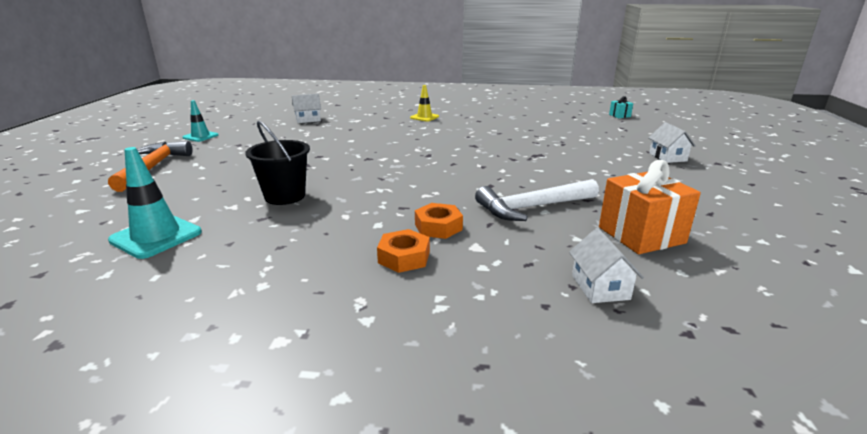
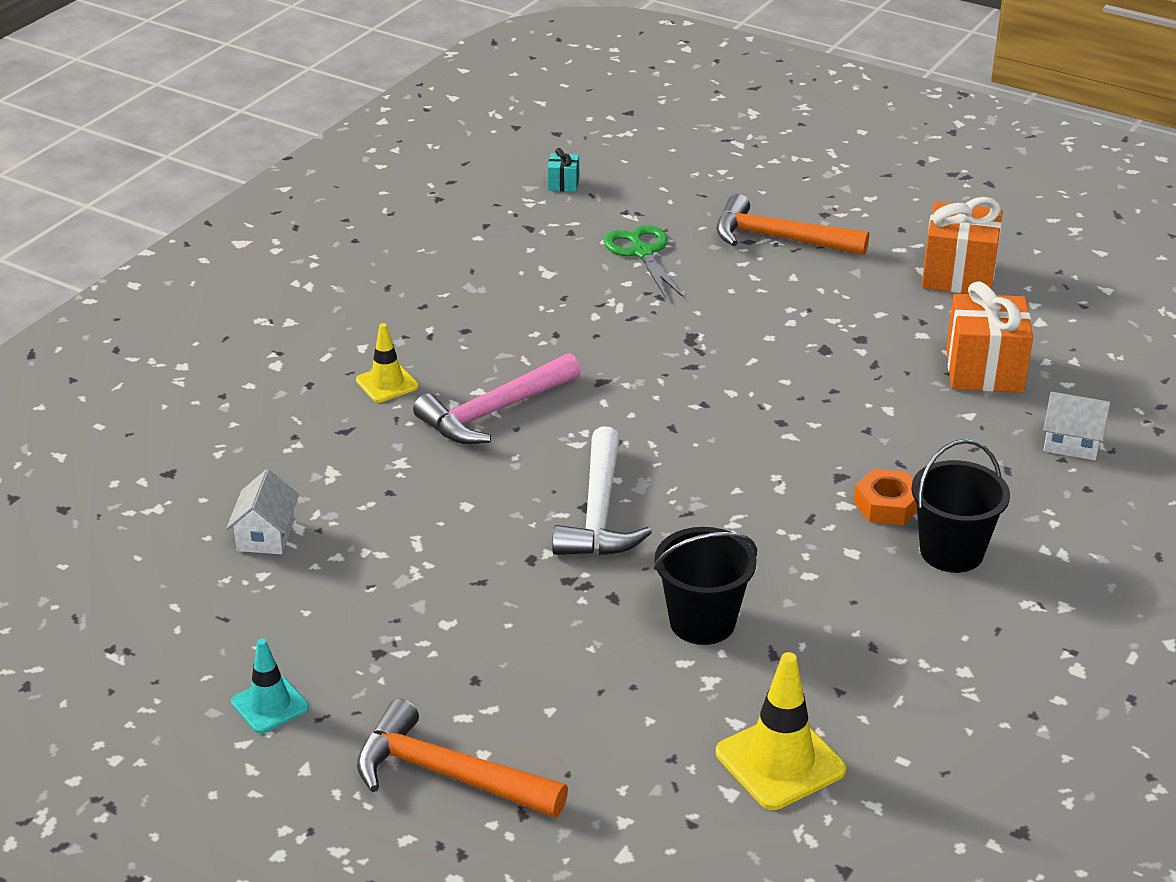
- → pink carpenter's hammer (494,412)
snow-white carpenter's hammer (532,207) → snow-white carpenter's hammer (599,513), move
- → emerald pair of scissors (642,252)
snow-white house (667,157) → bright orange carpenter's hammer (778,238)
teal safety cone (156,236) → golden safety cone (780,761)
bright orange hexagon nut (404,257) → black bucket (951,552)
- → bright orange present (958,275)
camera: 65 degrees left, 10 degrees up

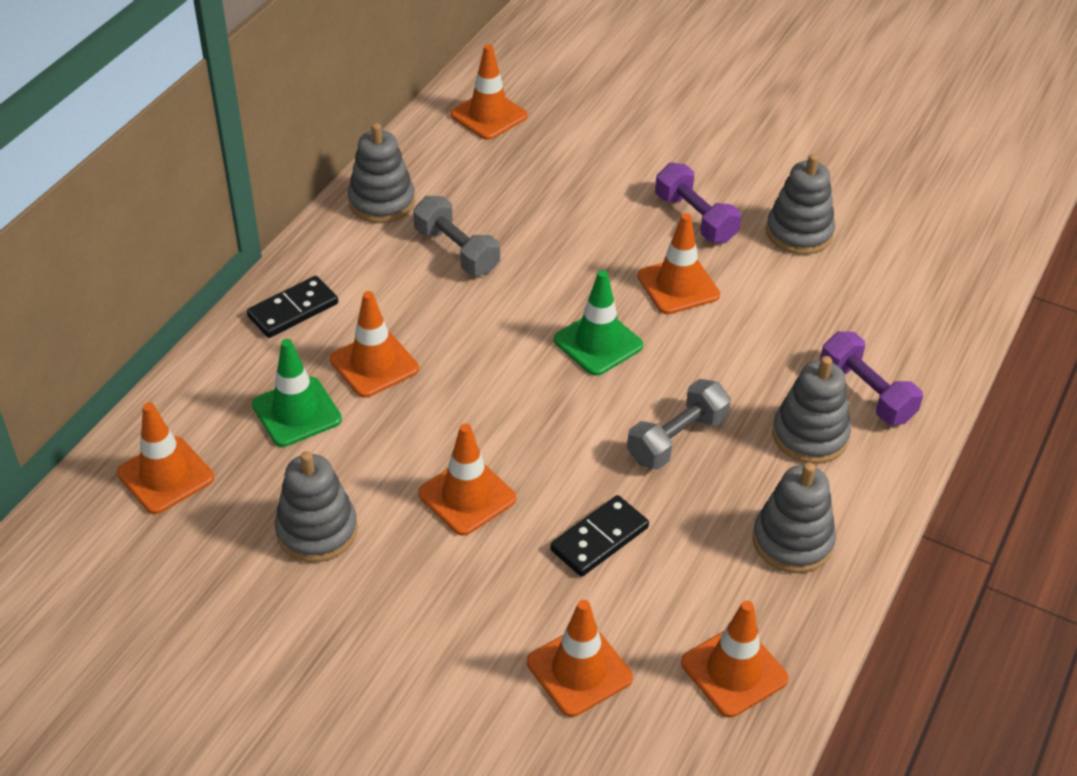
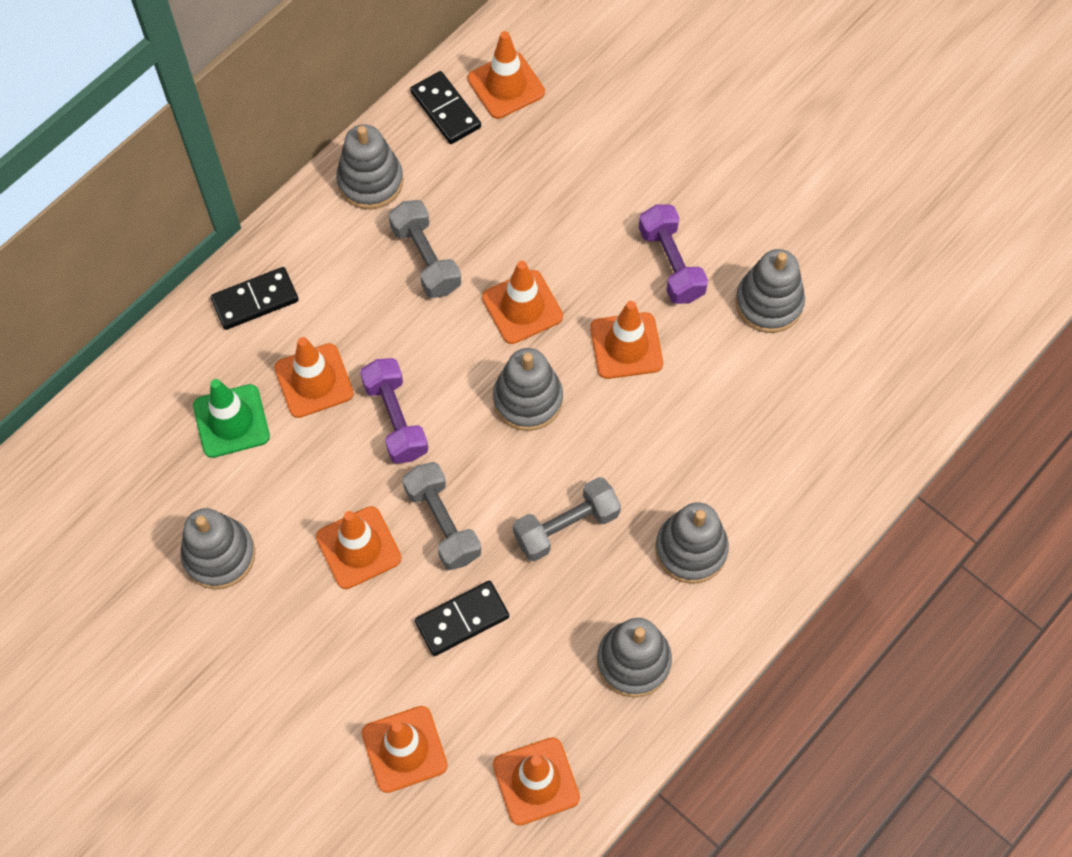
purple dumbbell (866,393) → purple dumbbell (396,419), move
- → grey dumbbell (442,523)
- → black domino (446,110)
bright orange safety cone (165,475) → bright orange safety cone (522,307), move
emerald safety cone (598,343) → grey stacking toy (528,399)
camera: 15 degrees right, 20 degrees up

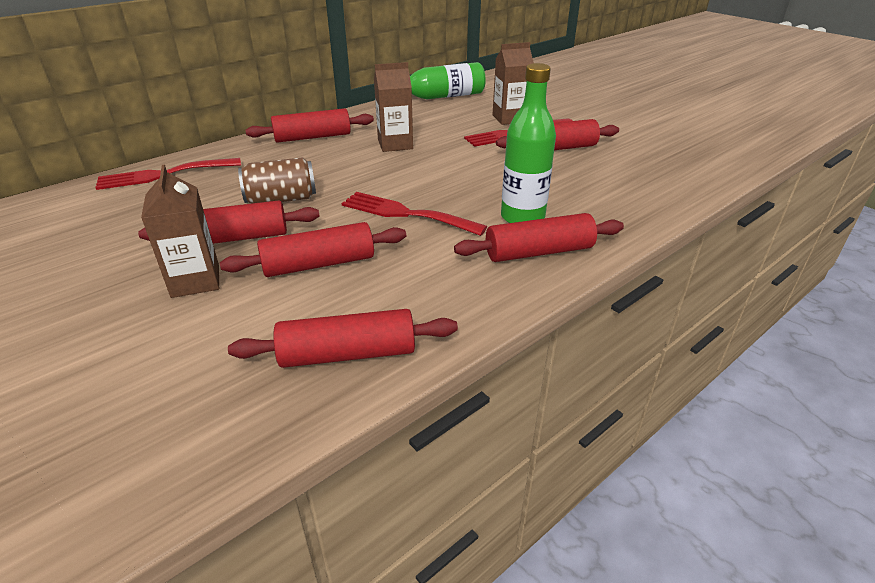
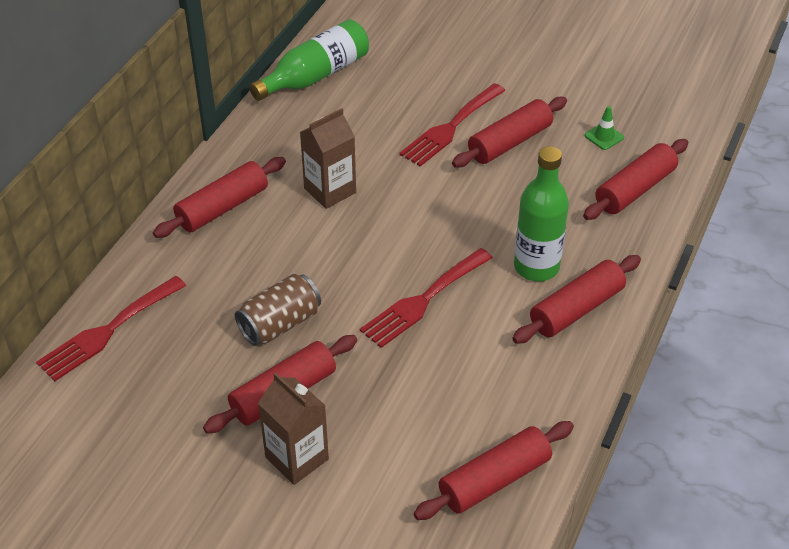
red table fork (406,214) → red table fork (423,300), 45 degrees counterclockwise
red rolling pin (319,264) → red rolling pin (635,189), move
- → emerald safety cone (604,136)
russet carton (510,118) → -
camera: 25 degrees left, 10 degrees up

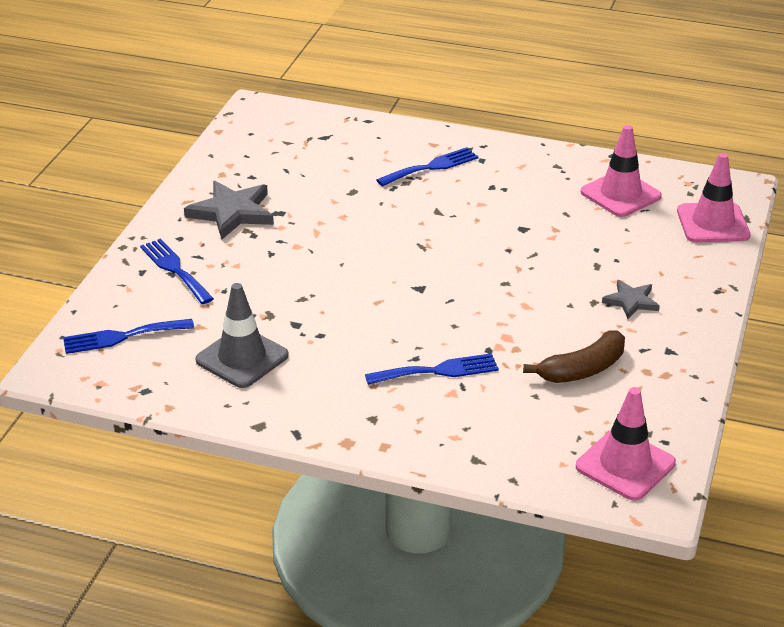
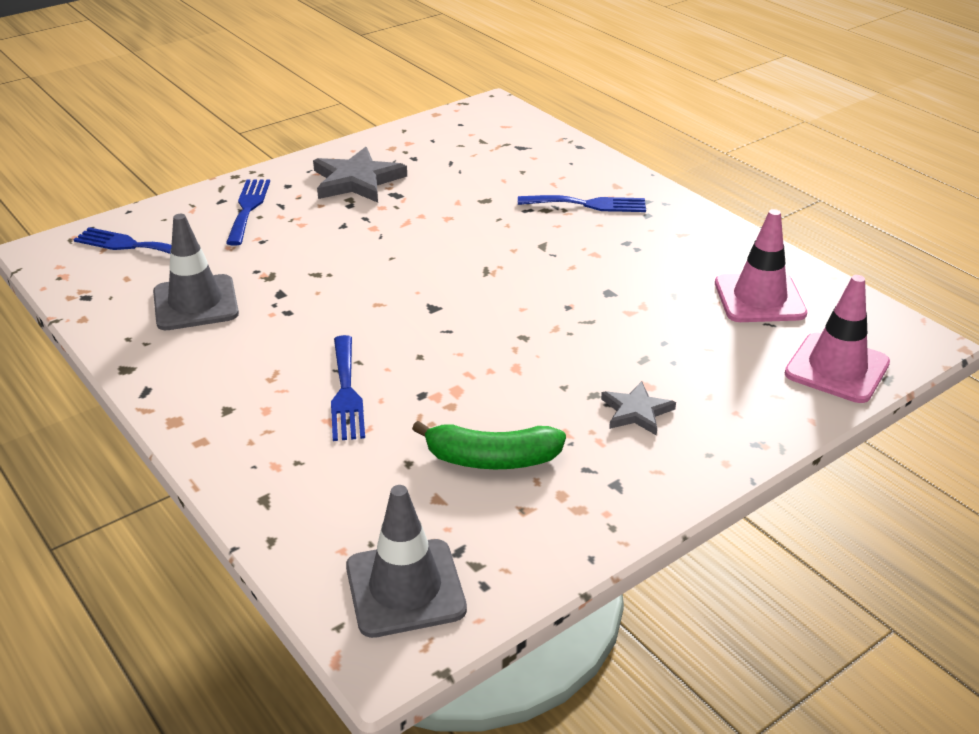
blue table fork (438,371) → blue table fork (346,392), 60 degrees clockwise
pink safety cone (625,465) → grey safety cone (405,588)
russet toy banana (582,369) → emerald toy banana (491,459)
camera: 35 degrees right, 0 degrees up

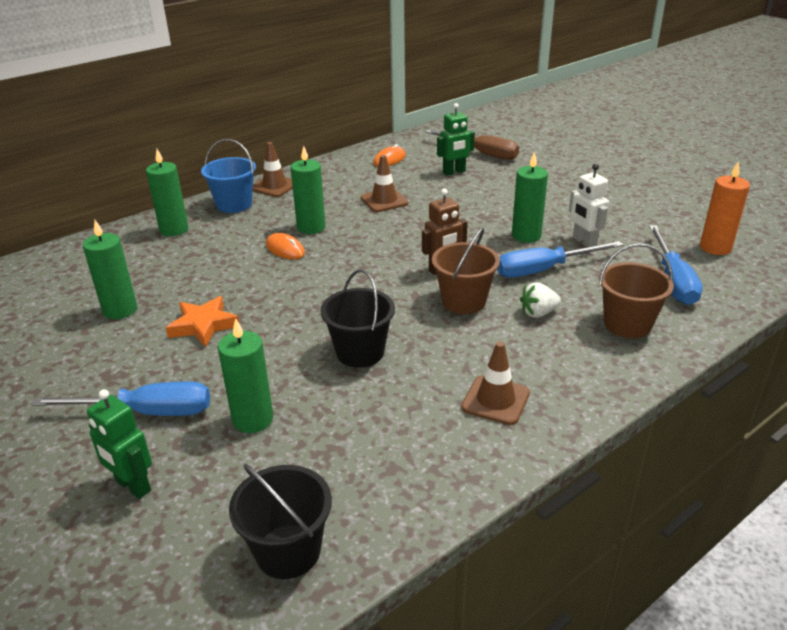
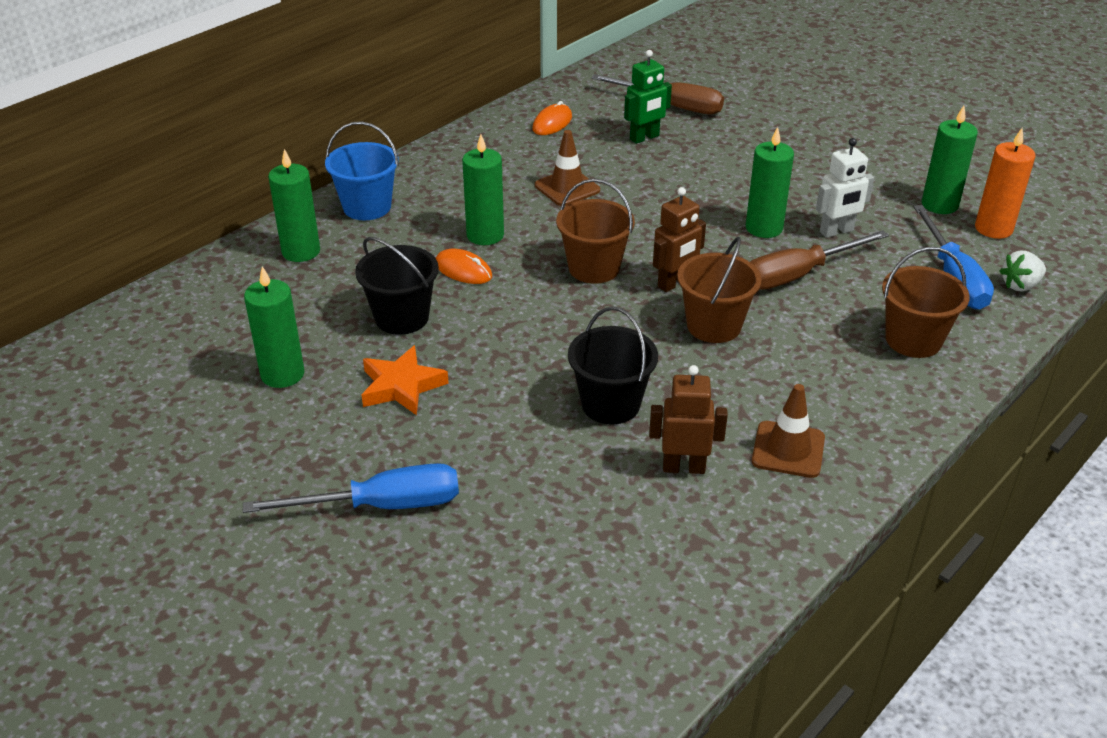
black bucket (288,551) → black bucket (402,317), move
- → russet bucket (594,268)
- → russet robot figure (683,467)
blue screwdriver (544,270) → russet screwdriver (798,275)
snow-white robot figure (584,242) → snow-white robot figure (836,231), 75 degrees counterclockwise
emerald candle (253,419) → emerald candle (939,205), move
snow-white strawberry (538,313) → snow-white strawberry (1020,285), move
emerald robot figure (132,486) → -
russet safety cone (274,186) → -
camera: 10 degrees left, 5 degrees up

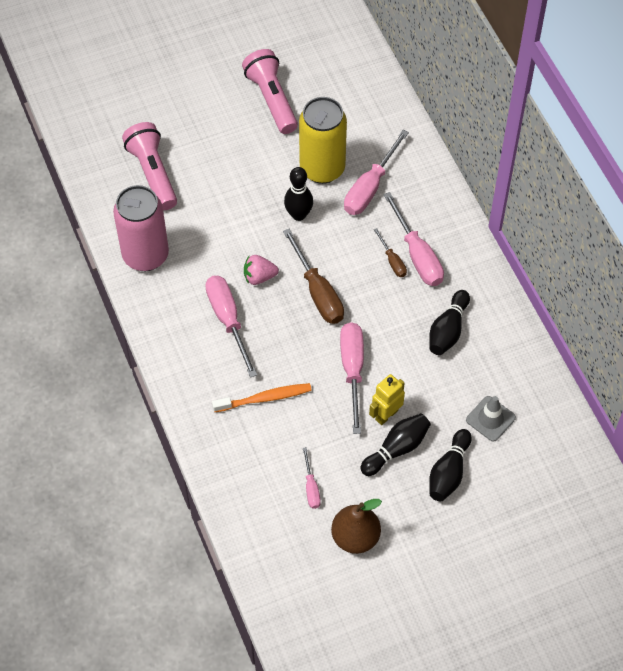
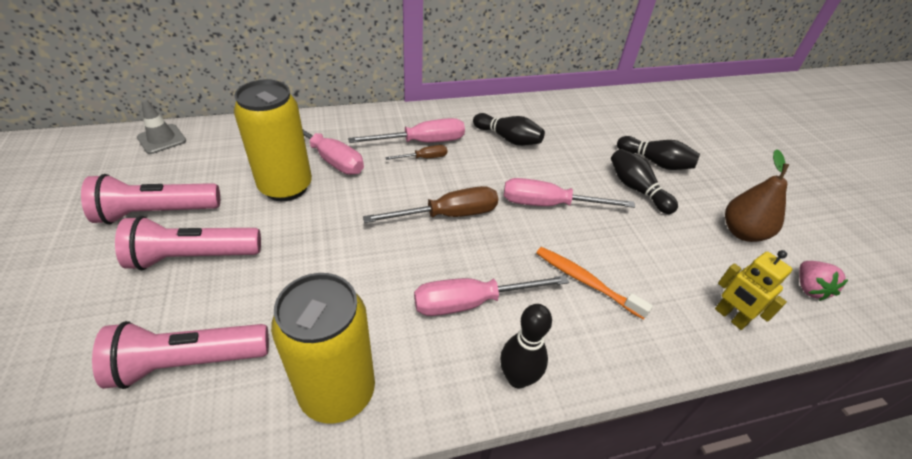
- → pink pocket torch (193,257)
grey safety cone (490,419) → grey safety cone (162,139), move
pink tin (145,255) → golden tin (337,392)
black tenpin (298,214) → black tenpin (517,378), move
bright orange dental brush (264,398) → bright orange dental brush (586,282), 45 degrees counterclockwise
golden robot figure (386,415) → golden robot figure (730,317), move
pink strawberry (259,277) → pink strawberry (809,288), move
pink screwdriver (311,487) → -
camera: 85 degrees left, 15 degrees down

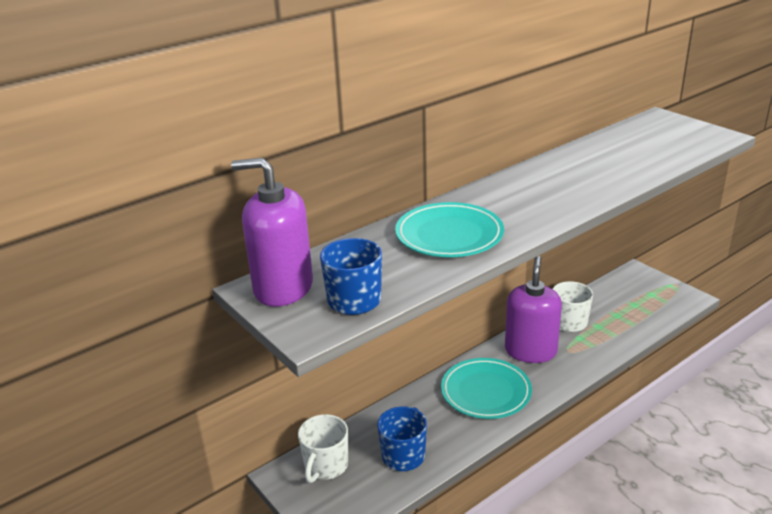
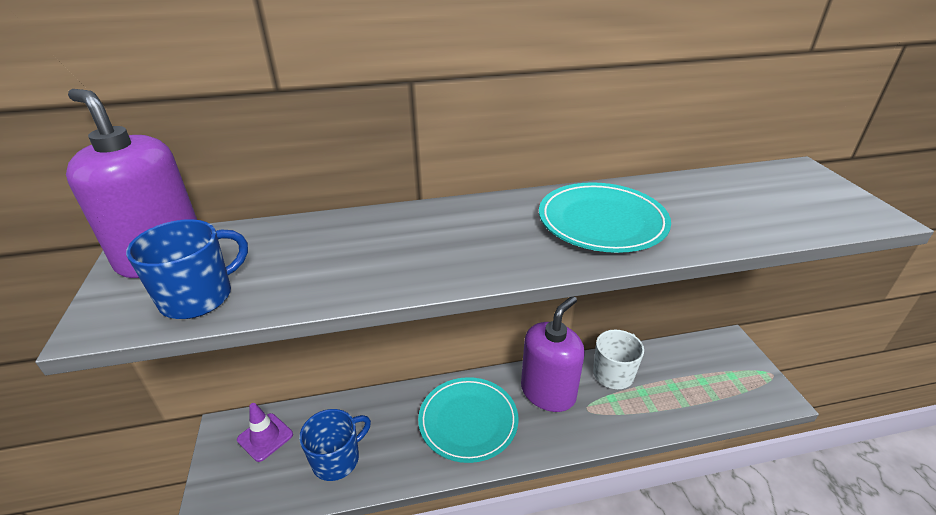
snow-white mug (325,466) → purple safety cone (265,437)
teal plate (449,235) → teal plate (602,222), move
camera: 25 degrees right, 5 degrees up

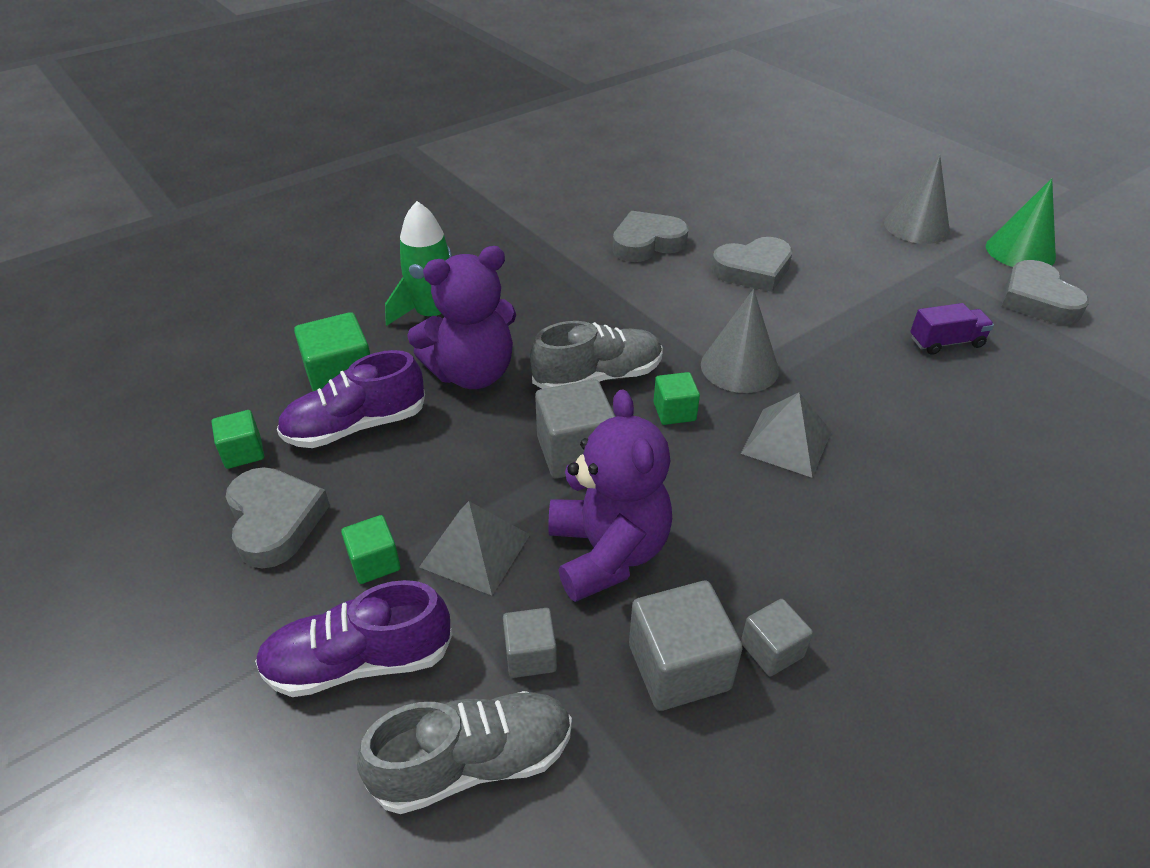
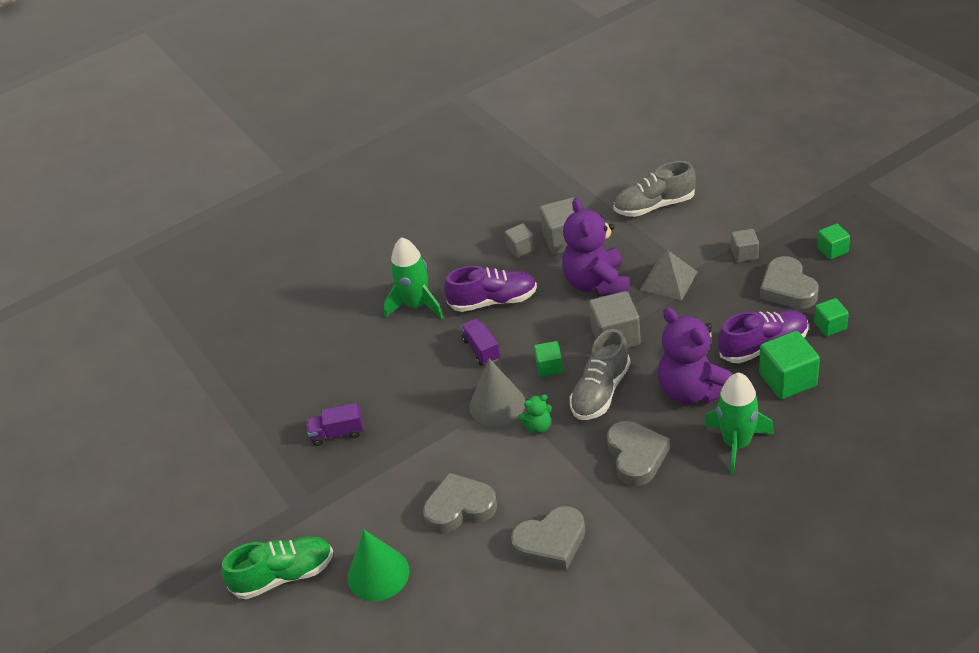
grey cone shape (916,226) → emerald shoe (284,576)
emerald cone shape (1020,251) → emerald cone shape (378,574), move
- → emerald spaceship (416,305)
purple shoe (359,661) → purple shoe (493,301), move
grey solid pyramid (786,442) → purple toy truck (481,350)
- → emerald teddy bear (538,426)
grey shoe (598,377) → grey shoe (600,391), 45 degrees counterclockwise
grey heart shape (1037,300) → grey heart shape (636,456), move
purple teddy bear (472,373) → purple teddy bear (693,390), 105 degrees counterclockwise
grey solid cube (530,655) → grey solid cube (744,254), move
emerald solid cube (374,562) → emerald solid cube (832,250), move
camera: 170 degrees left, 0 degrees up

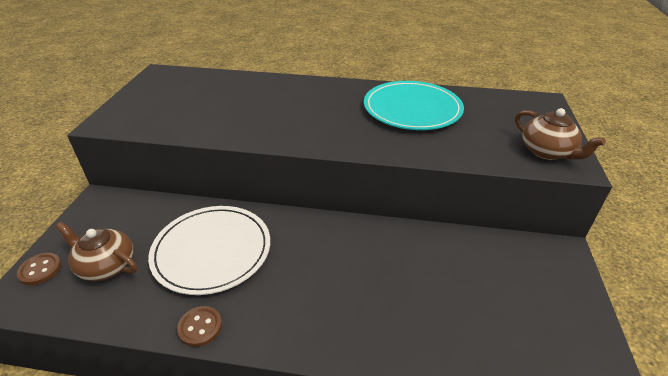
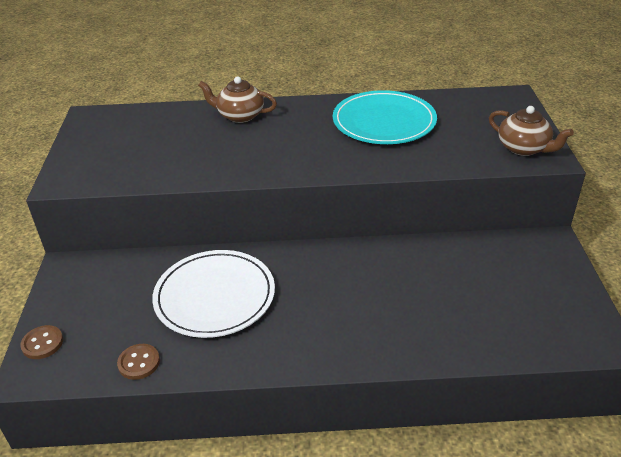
russet shirt button (200,327) → russet shirt button (139,363), move
russet teapot (106,266) → russet teapot (239,116), move
camera: 10 degrees left, 0 degrees up

